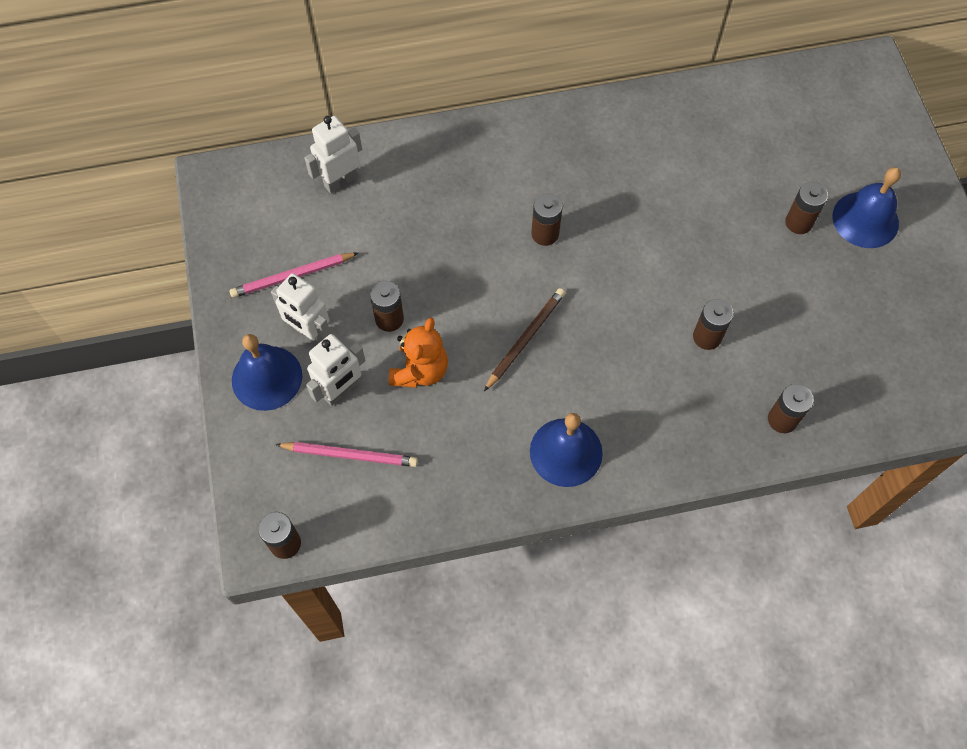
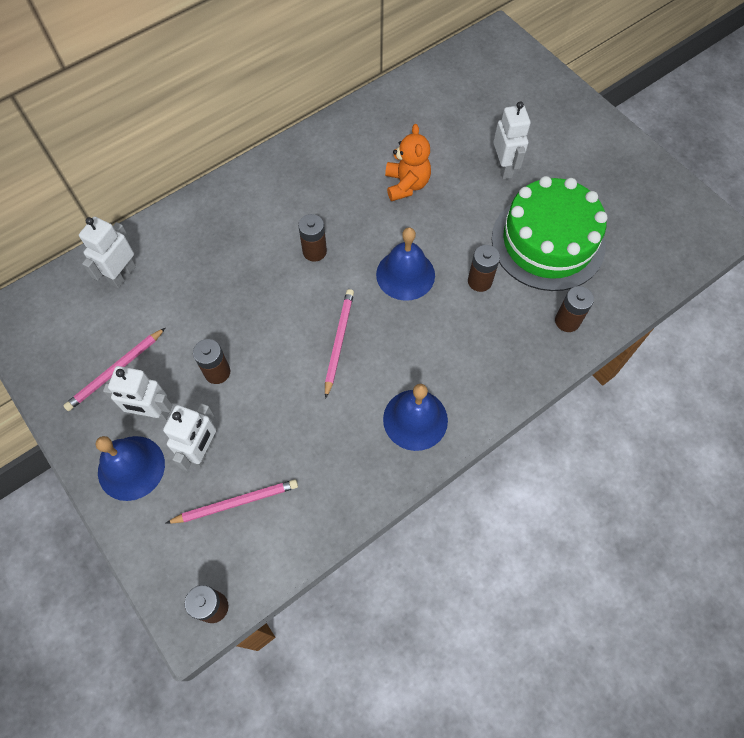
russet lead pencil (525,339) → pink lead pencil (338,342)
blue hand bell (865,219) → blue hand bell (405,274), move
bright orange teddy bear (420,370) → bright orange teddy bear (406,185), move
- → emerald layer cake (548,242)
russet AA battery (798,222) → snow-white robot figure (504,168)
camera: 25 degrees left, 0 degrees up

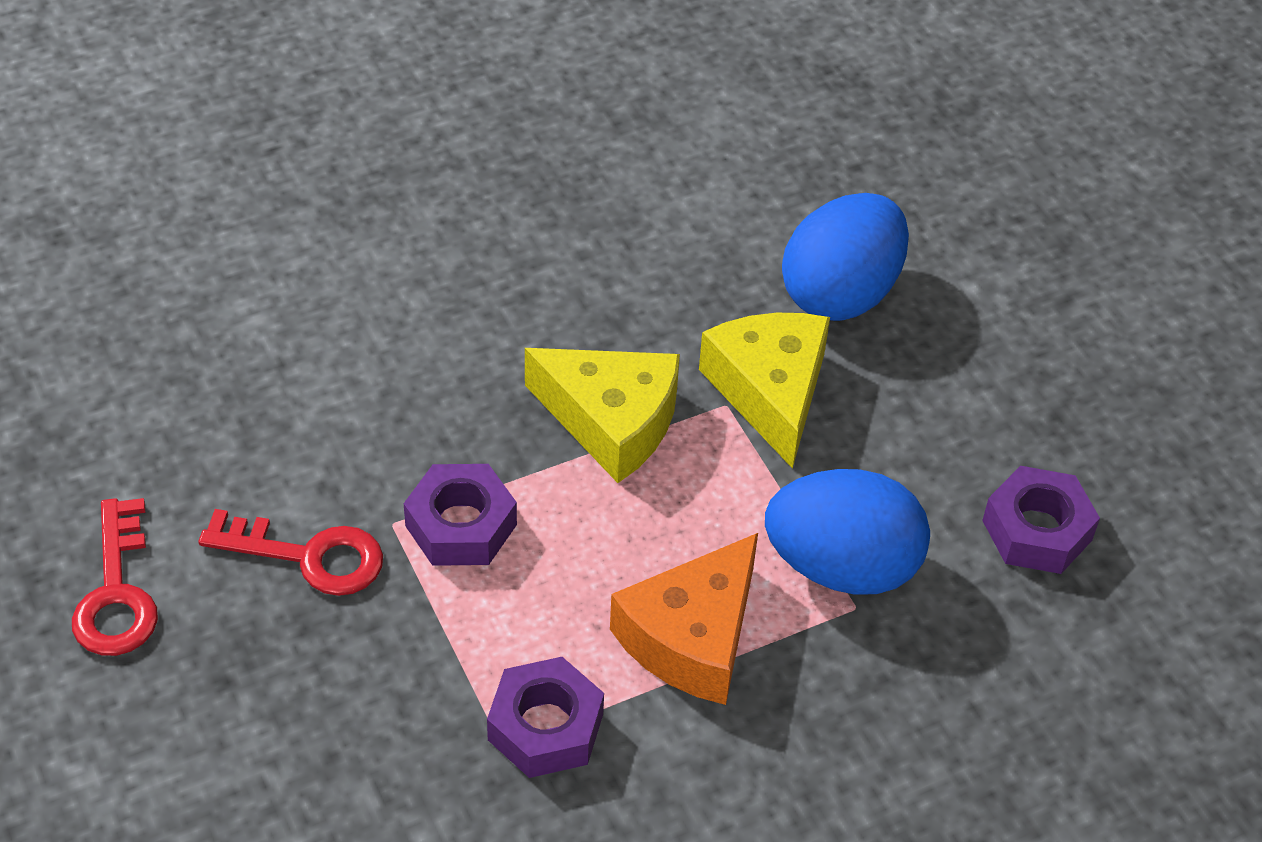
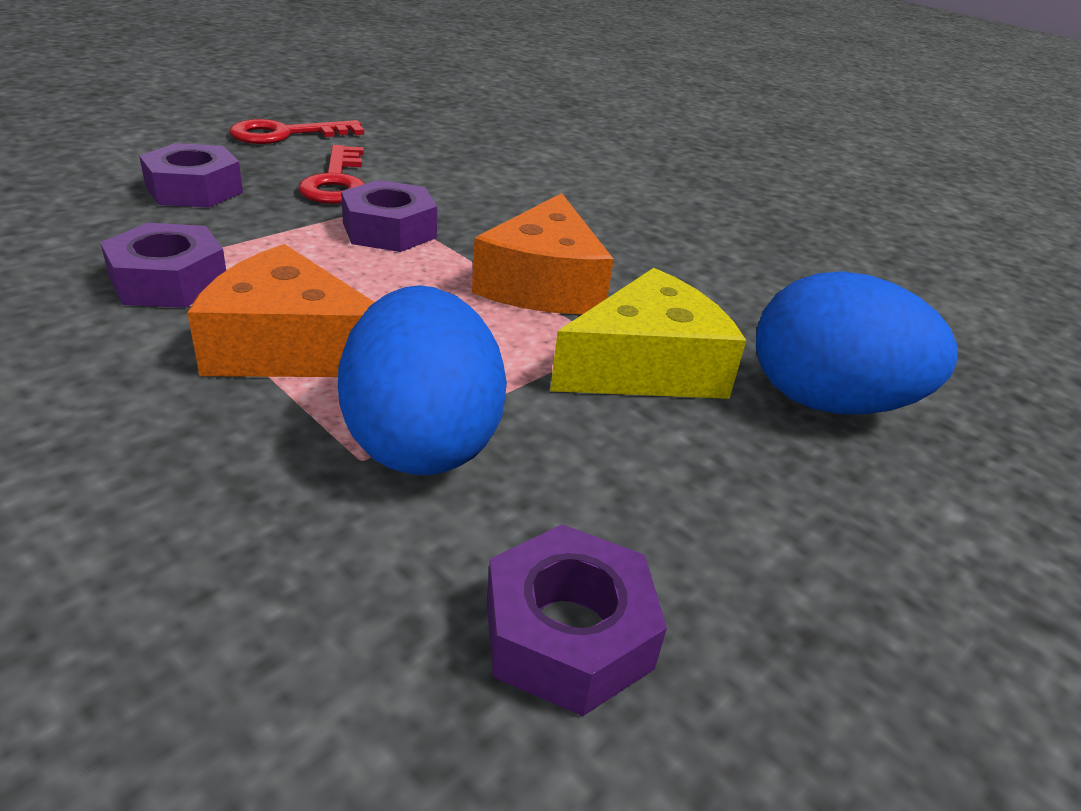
- → purple hexagon nut (194,190)
golden piece of cheese (612,421) → bright orange piece of cheese (543,284)
camera: 70 degrees right, 15 degrees down

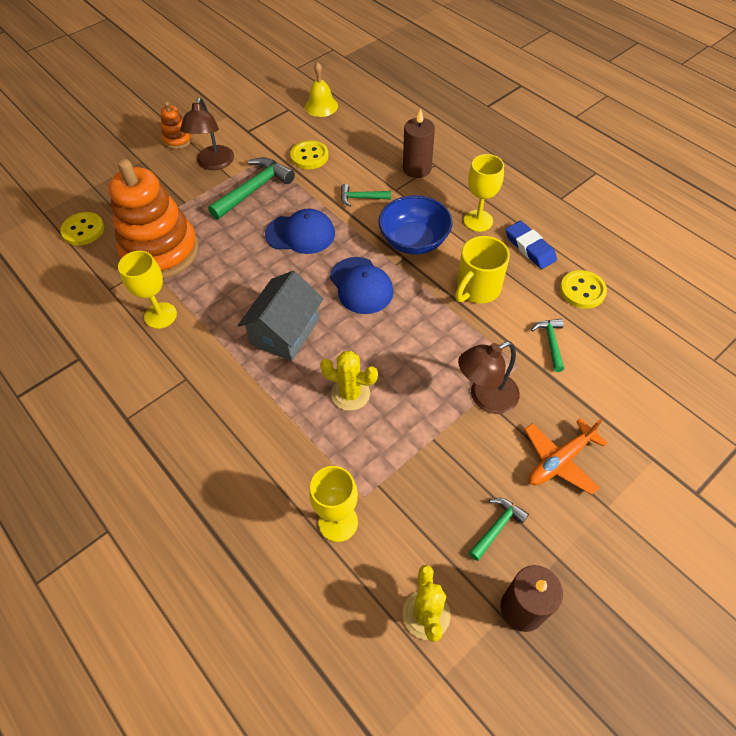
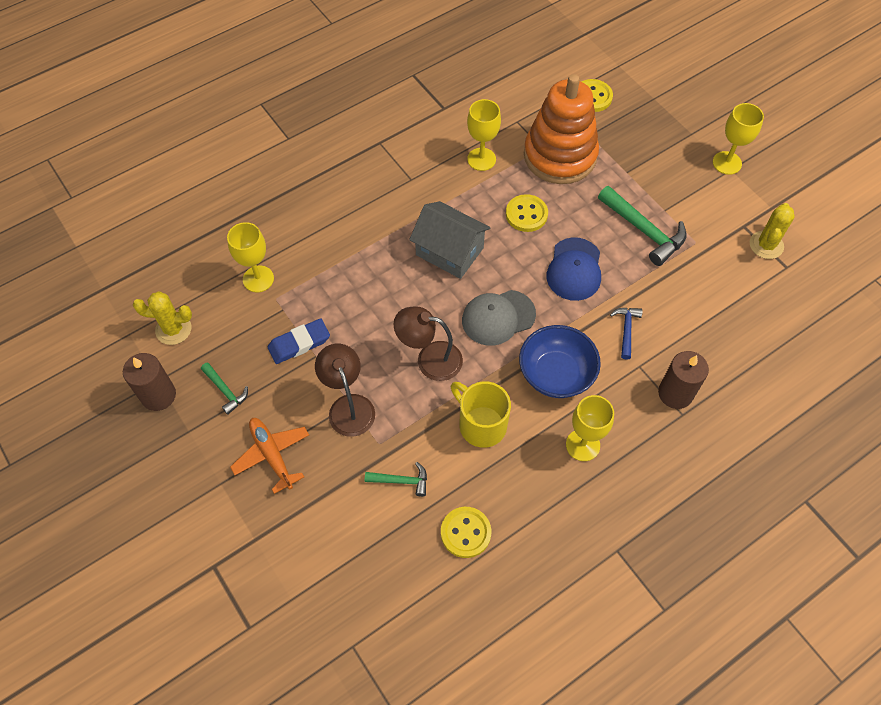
blue gum eraser (529,248) → blue gum eraser (299,343), move
russet desk lamp (214,164) → russet desk lamp (430,359), move
blue cap (361,285) → grey cap (498,317)
golden shirt button (309,156) → golden shirt button (526,214), move
emerald carpenter's hammer (361,198) → blue carpenter's hammer (626,330)
bright orange stacking toy (178,140) → golden chalice (727,163)
golden prickly plant (350,394) → golden prickly plant (766,245), move
golden hand bell (321,106) → -
camera: 95 degrees right, 5 degrees up

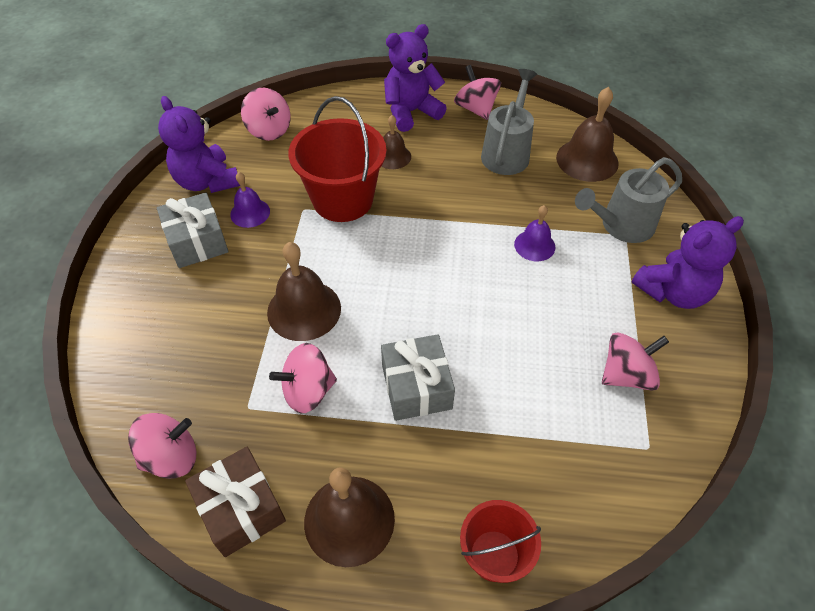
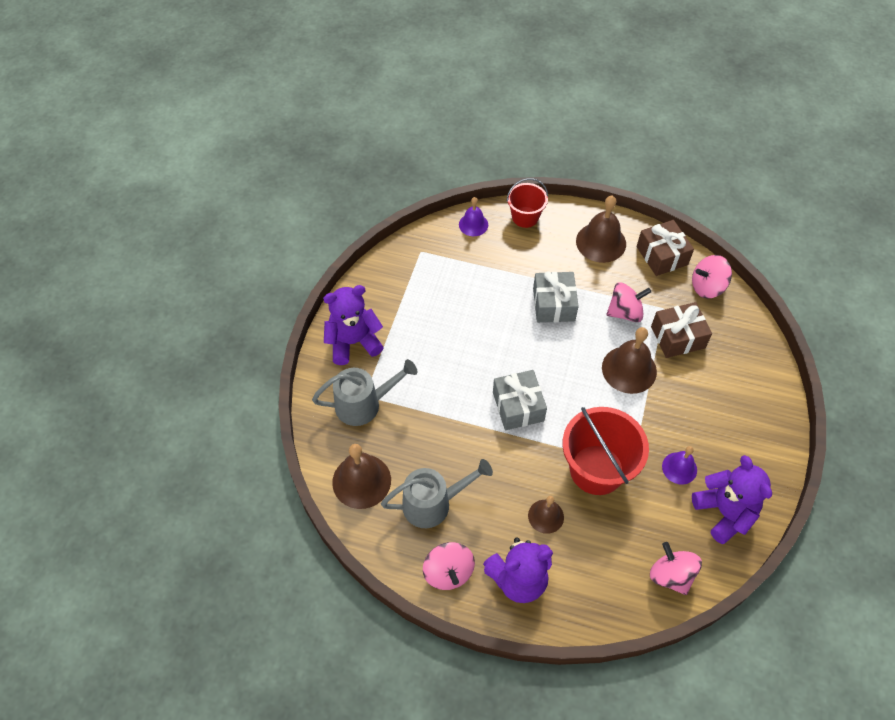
grey sprinkling can (507,152) → grey sprinkling can (434,503), 135 degrees counterclockwise
purple hand bell (534,245) → purple hand bell (473,224), move
grey present (197,241) → grey present (518,406), move
- → russet present (677,337)
pink toy top (626,375) → -
camera: 170 degrees left, 5 degrees up

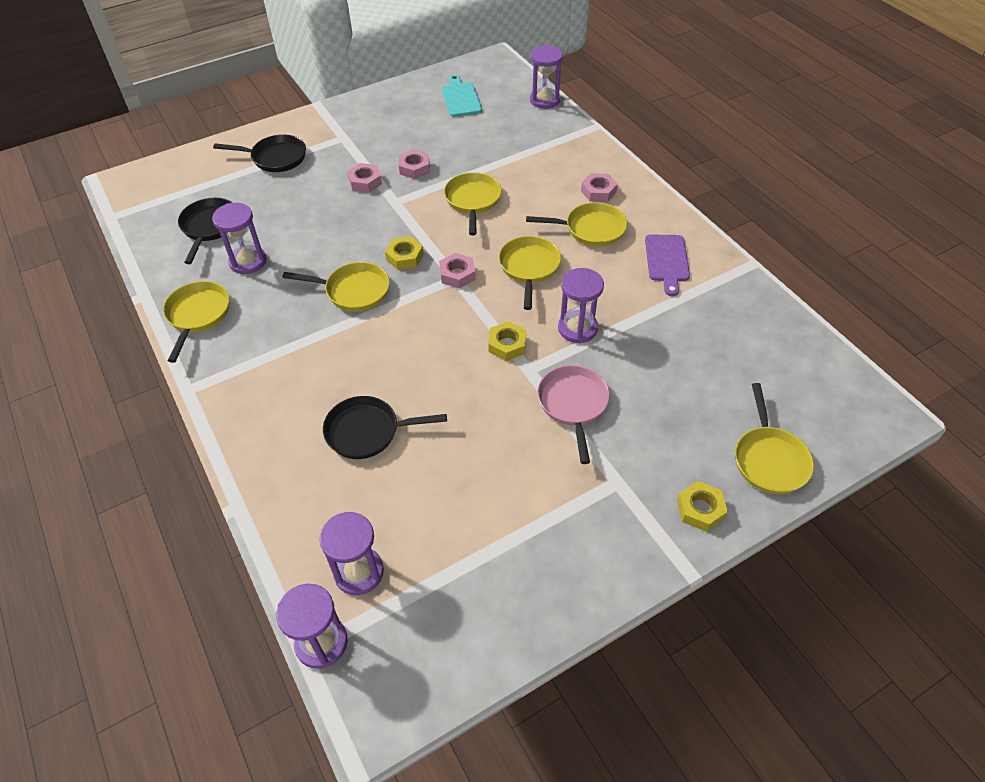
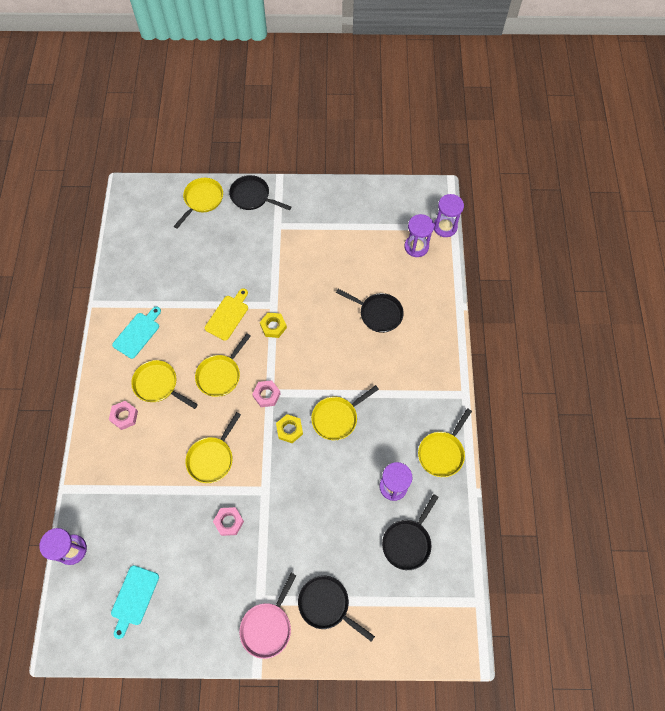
purple bread board (667,261) → teal bread board (137,333)
purple sandglass (577,328) → golden bread board (228,316)
golden hexagon nut (700,509) → black frying pan (252,196)
pink frying pan (573,404) → pink frying pan (267,626), move
golden frying pan (353,291) → golden frying pan (337,418), 75 degrees counterclockwise
pink hexagon nut (365,181) → -
camera: 150 degrees left, 15 degrees up

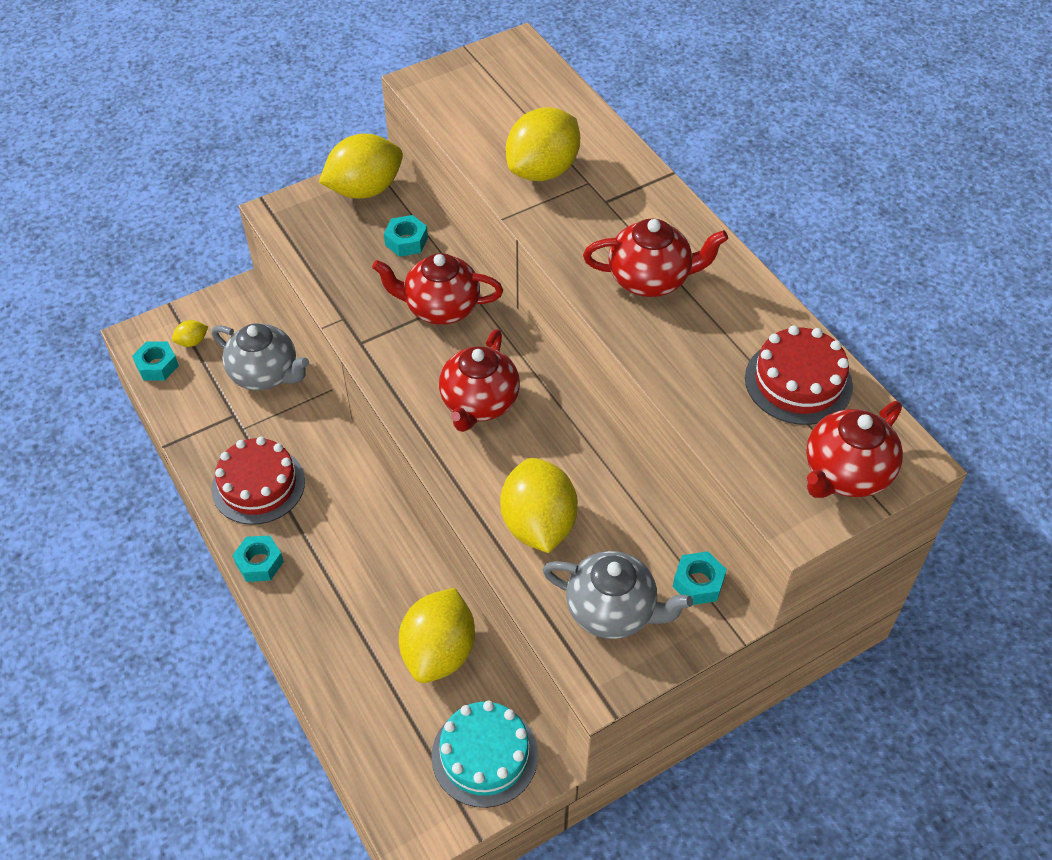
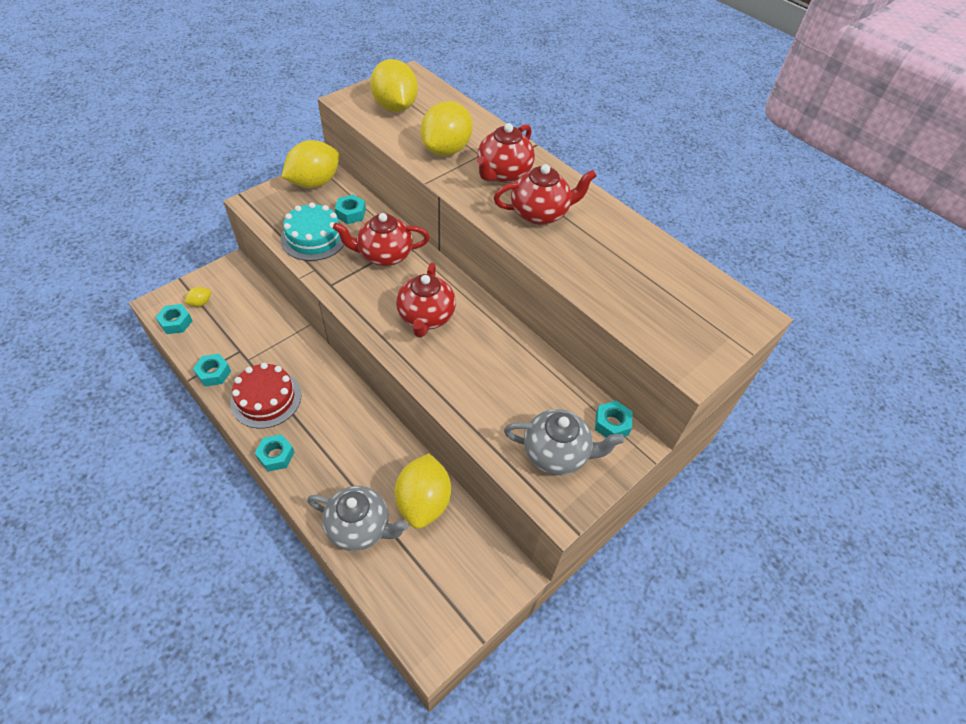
- → teal hexagon nut (213,373)
teal layer cake (484,755) → teal layer cake (314,237), move
grey teapot (265,374) → grey teapot (360,527), move
golden lemon (538,524) → golden lemon (395,107), move
red teapot (845,474) → red teapot (503,173), move
red layer cake (798,382) → -
camera: 15 degrees left, 0 degrees up

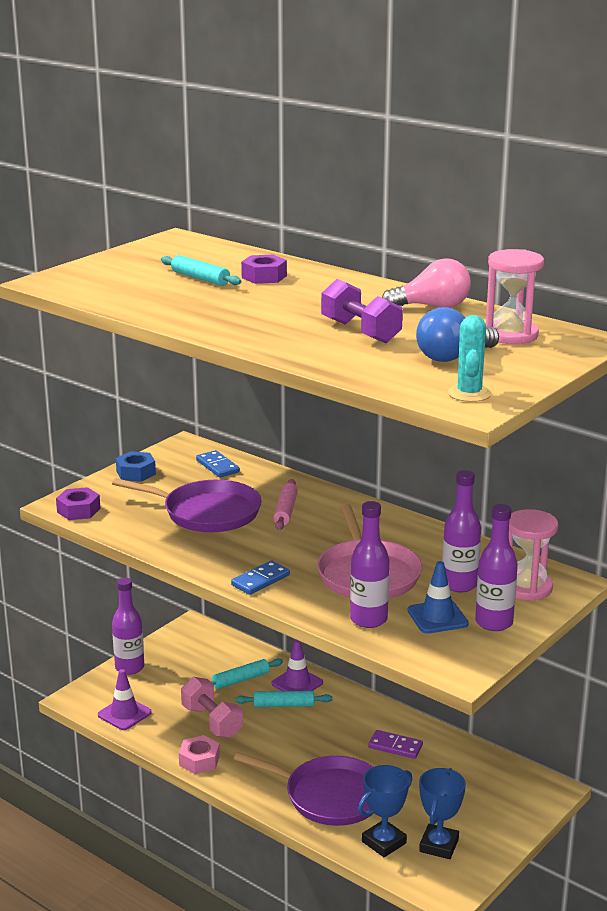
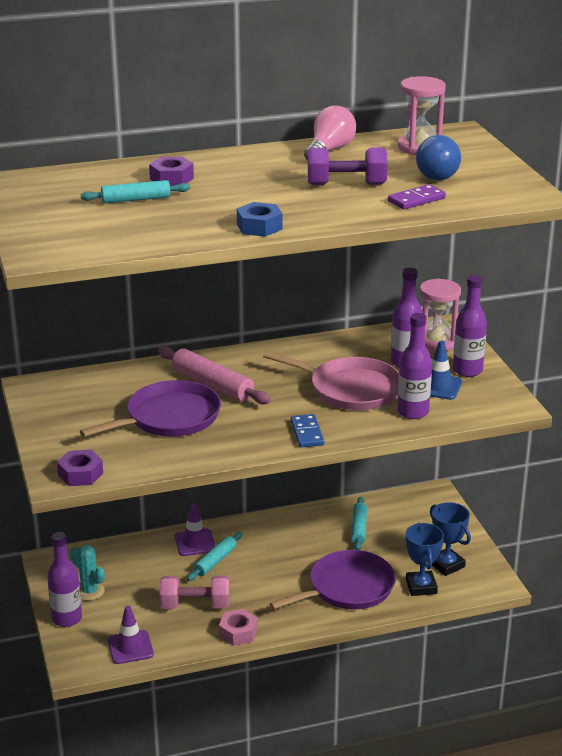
teal prickly plant (469,394) → teal prickly plant (89,591), move
pink rolling pin (285,511) → pink rolling pin (212,385), x1.56
blue hexagon nut (136,473) → blue hexagon nut (259,227), move
teal rolling pin (241,680) → teal rolling pin (359,528), move
purple domino (395,746) → purple domino (416,200), move
blue domino (217,466) → -
camera: 55 degrees left, 5 degrees up

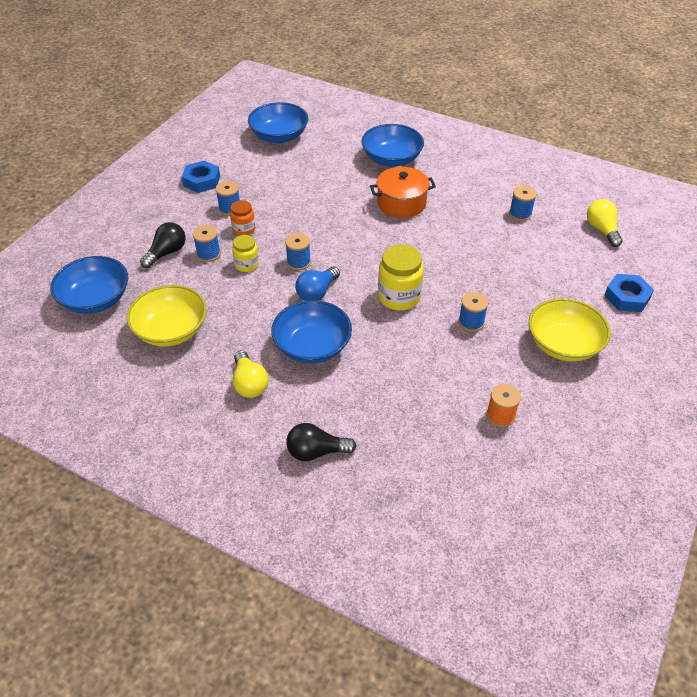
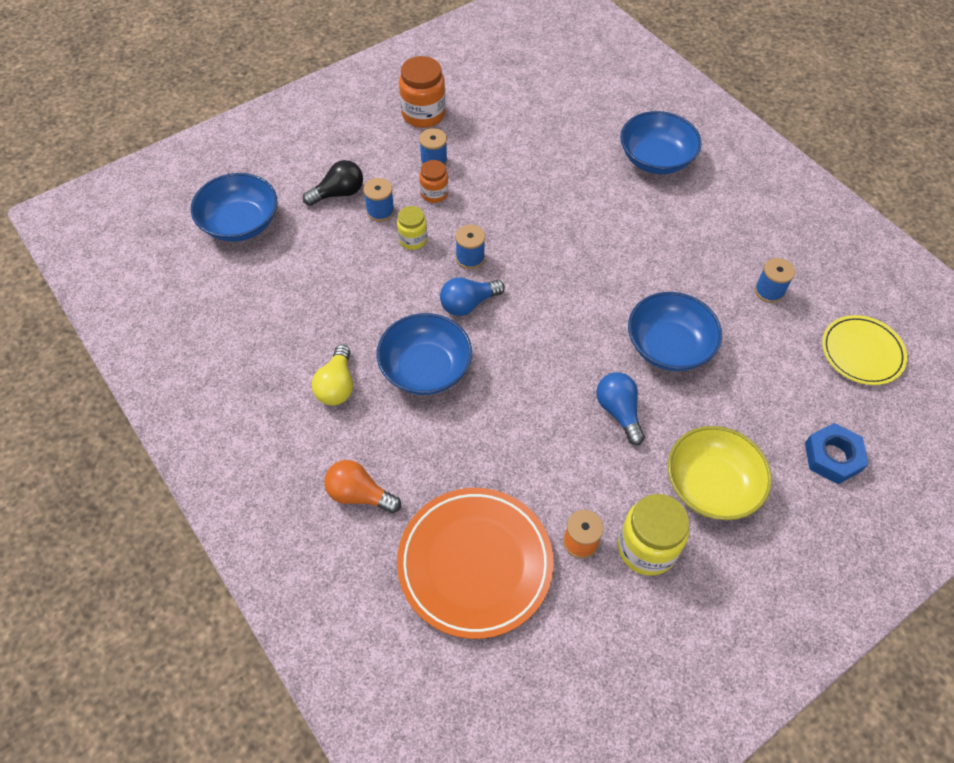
black lightbulb (316,452) → bright orange lightbulb (359,494)
- → bright orange plate (475,564)
blue hexagon nut (201,181) → bright orange jar (423,114)
blue reel of thread (471,322) → blue lightbulb (618,412)
golden jar (399,297) → golden jar (646,548), move
blue deep dish (279,136) → blue deep dish (668,346), move
golden lightbulb (602,230) → golden plate (861,352)
golden deep dish (171,330) → -
bright orange cooking pot (401,203) → -
camera: 25 degrees right, 10 degrees up

